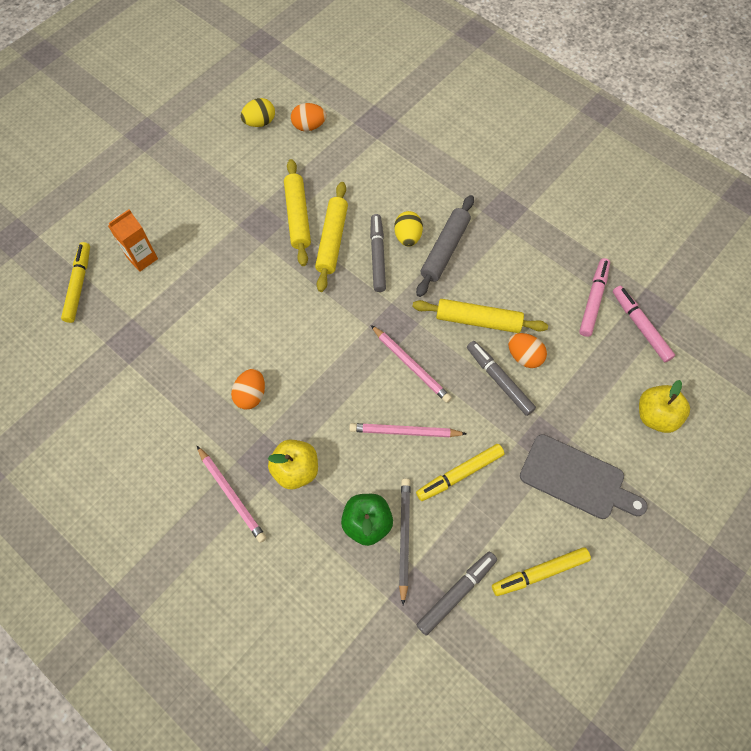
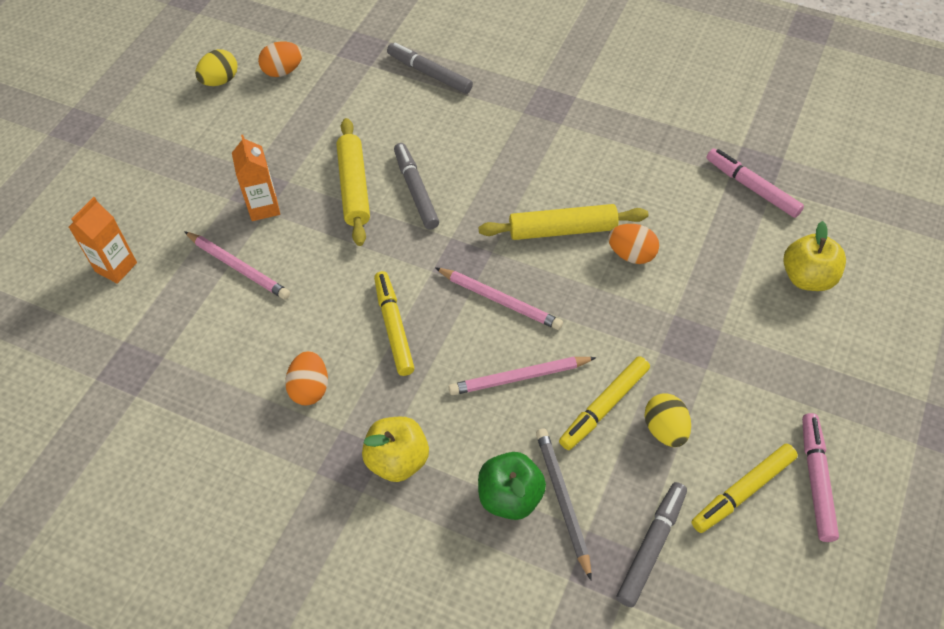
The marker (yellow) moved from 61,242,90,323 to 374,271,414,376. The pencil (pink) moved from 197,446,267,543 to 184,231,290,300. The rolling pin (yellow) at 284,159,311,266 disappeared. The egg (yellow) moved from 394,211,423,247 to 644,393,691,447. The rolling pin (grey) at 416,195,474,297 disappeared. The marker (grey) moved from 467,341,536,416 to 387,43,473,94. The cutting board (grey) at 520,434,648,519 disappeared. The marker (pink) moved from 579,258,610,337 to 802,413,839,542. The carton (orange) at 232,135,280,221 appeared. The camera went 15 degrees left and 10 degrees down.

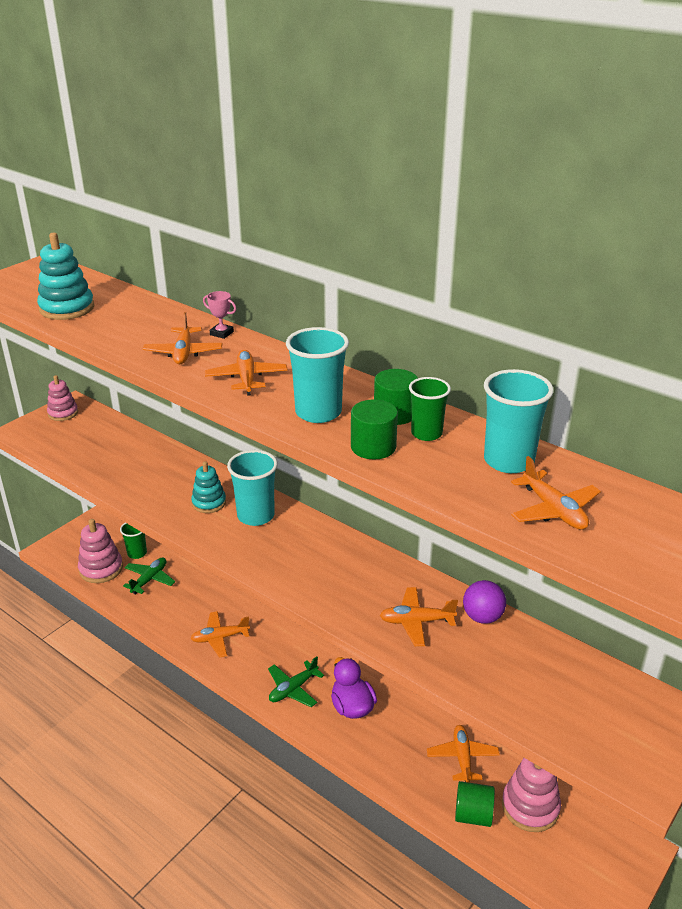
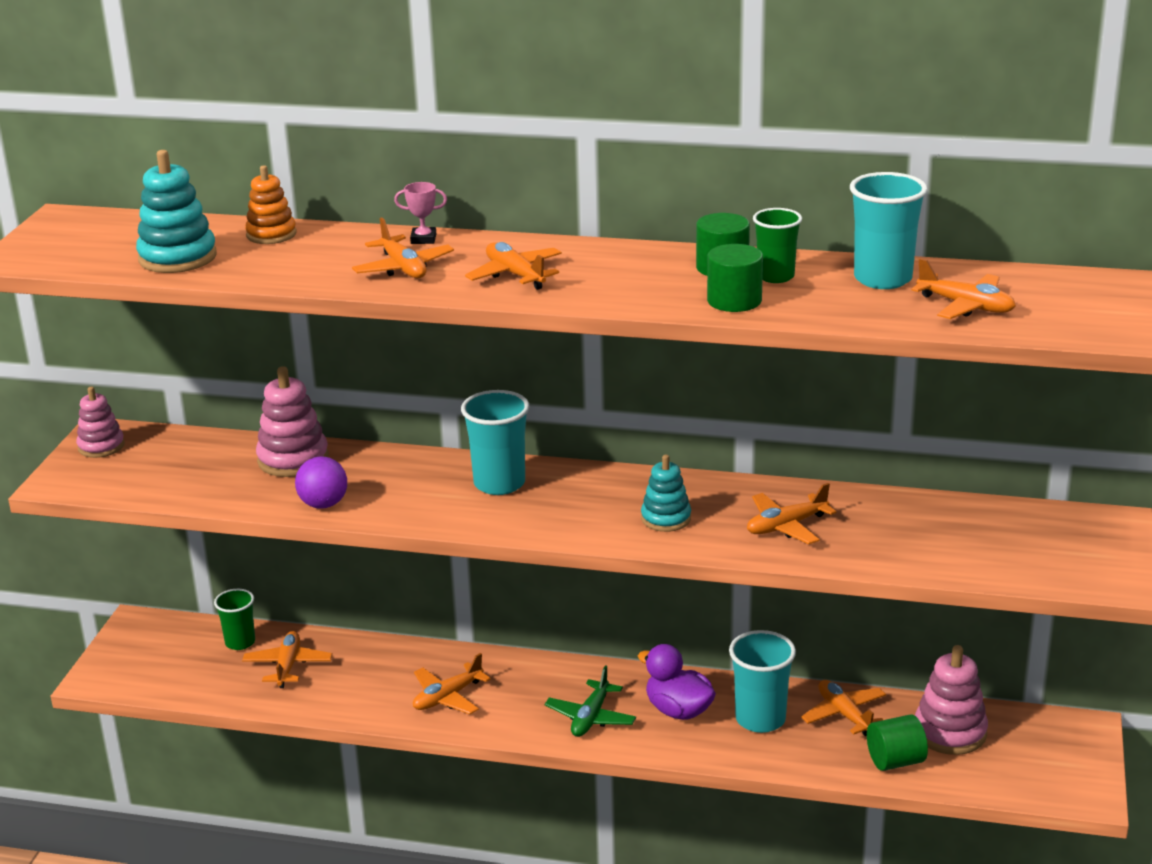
The stacking toy (pink) moved from 78,519,123,583 to 256,366,329,477. The plane (green) at 123,557,175,595 became the plane (orange) at 242,631,333,688. The stacking toy (turquoise) moved from 191,461,226,513 to 641,455,691,532. The cup (turquoise) moved from 286,327,349,423 to 729,630,796,733. The ball (purple) moved from 463,580,506,624 to 295,456,347,509. The stacking toy (orange) at 245,165,297,244 appeared. The camera went 25 degrees left and 5 degrees down.

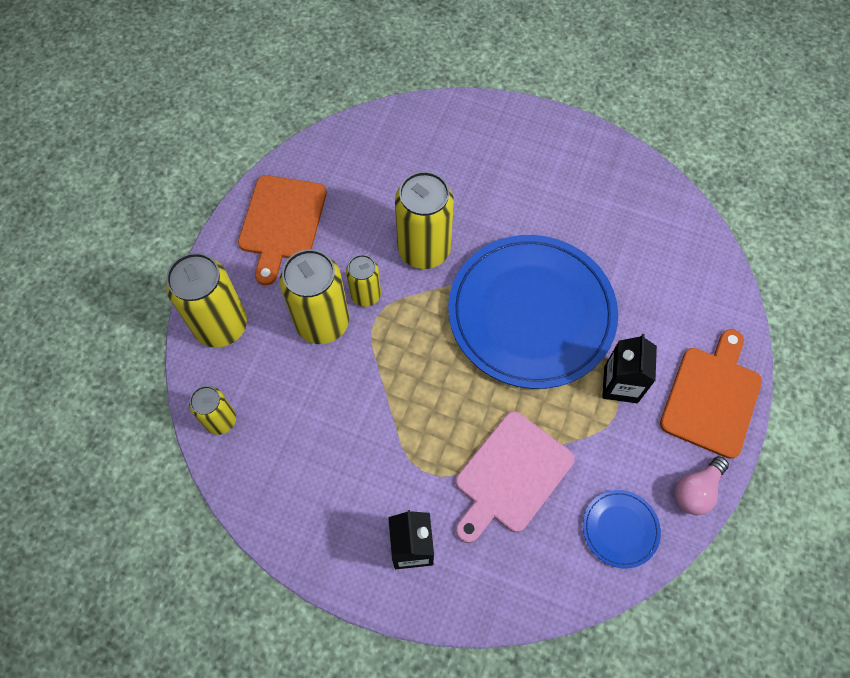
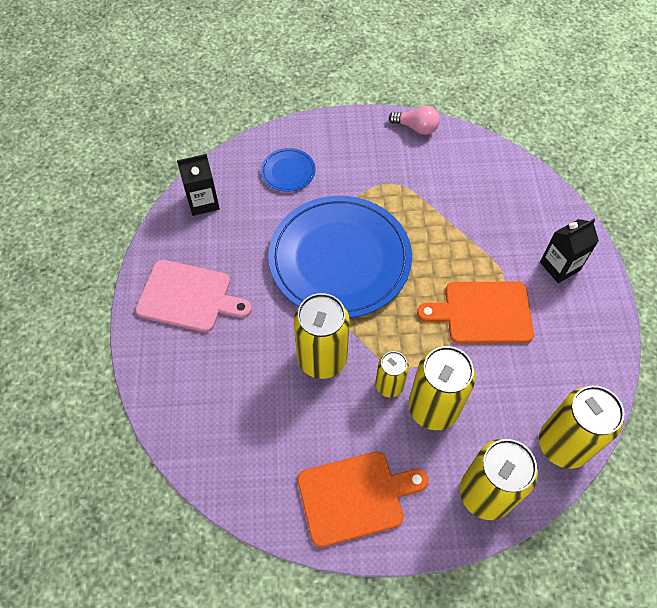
The can (yellow) at 189,386,236,435 changed to 1.76 times the size. The cutting board (pink) moved from 456,411,575,543 to 135,260,252,332. The plate (blue) moved from 583,490,661,569 to 261,148,316,192. The carton (black) moved from 602,334,657,403 to 177,154,220,216. The cutting board (orange) moved from 660,329,762,459 to 417,281,534,344. The camera went 115 degrees left and 5 degrees down.

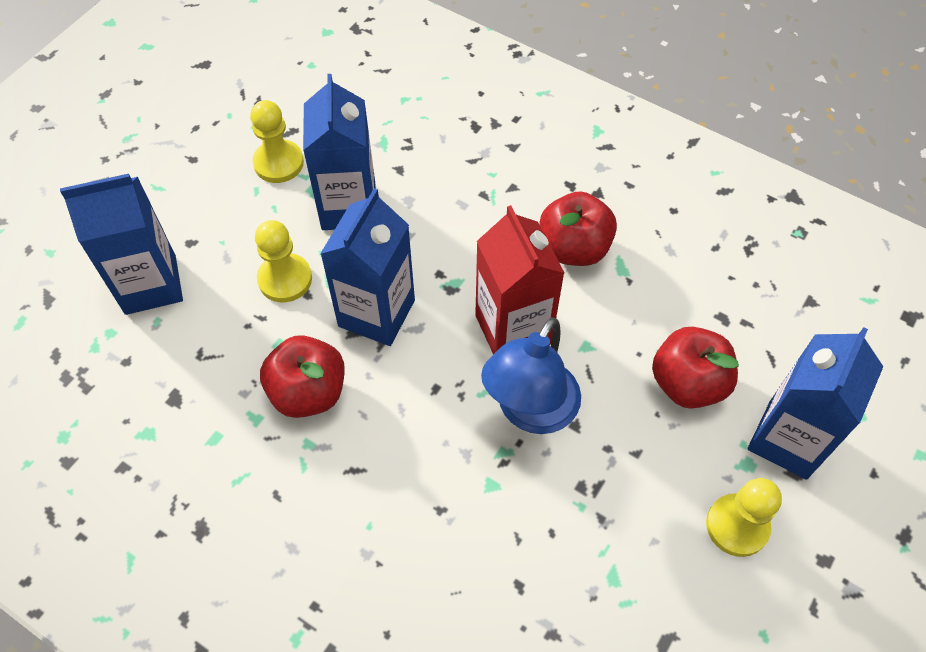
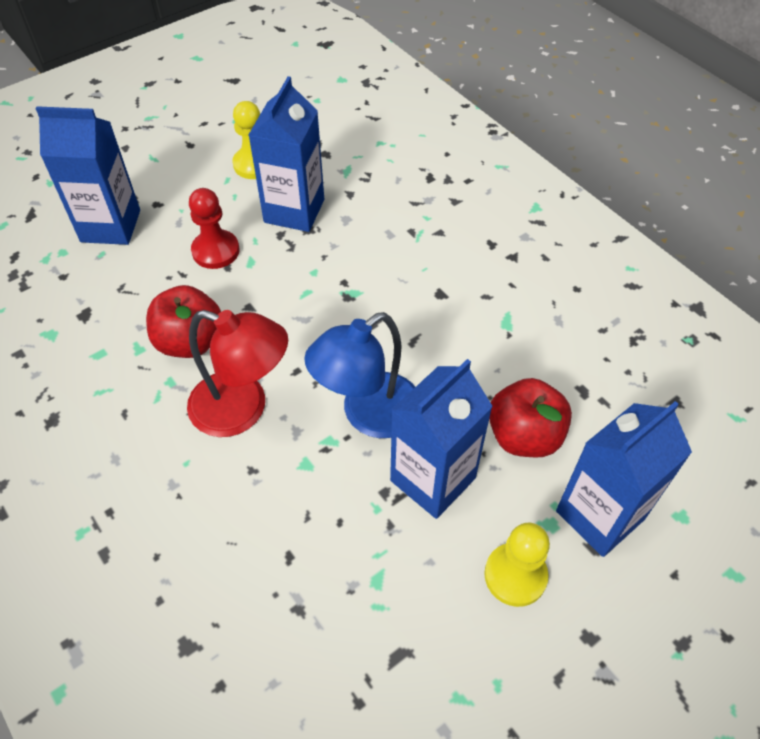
The pawn (yellow) at 255,220,312,302 became the pawn (red) at 189,188,240,269. The carton (blue) moved from 320,188,415,346 to 390,359,493,519. The carton (red) at 475,205,564,354 disappeared. The apple (red) at 539,191,617,266 disappeared. The lamp (red) at 187,310,288,437 appeared. The camera went 20 degrees right and 5 degrees down.

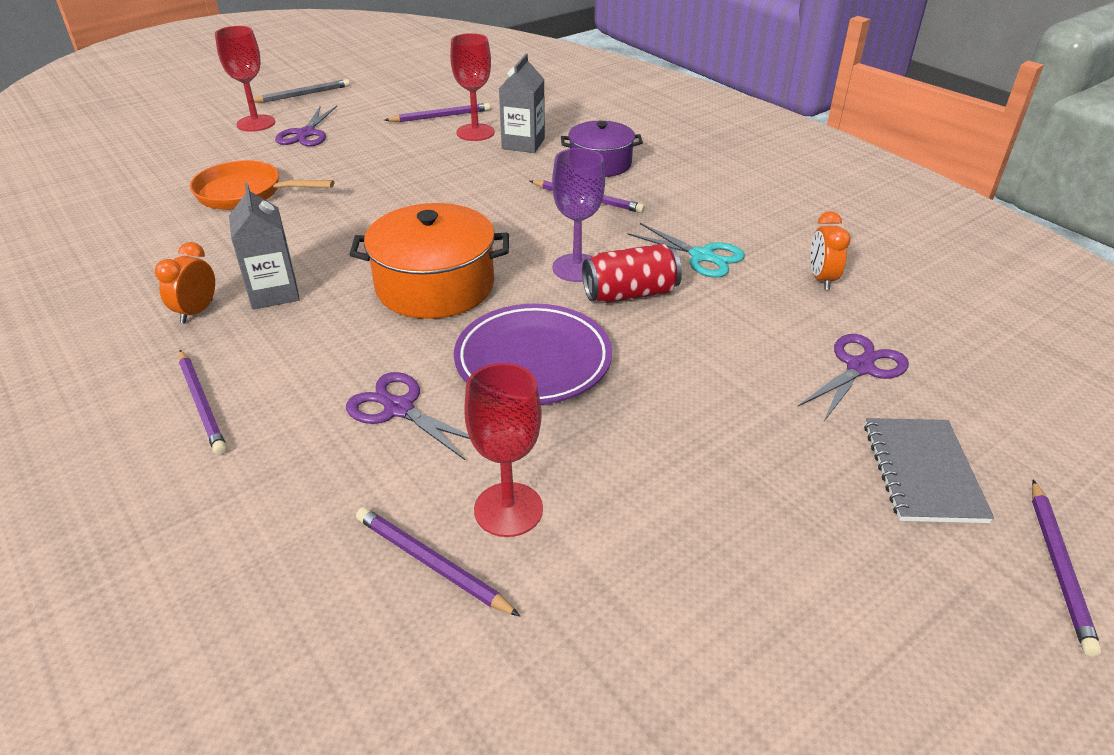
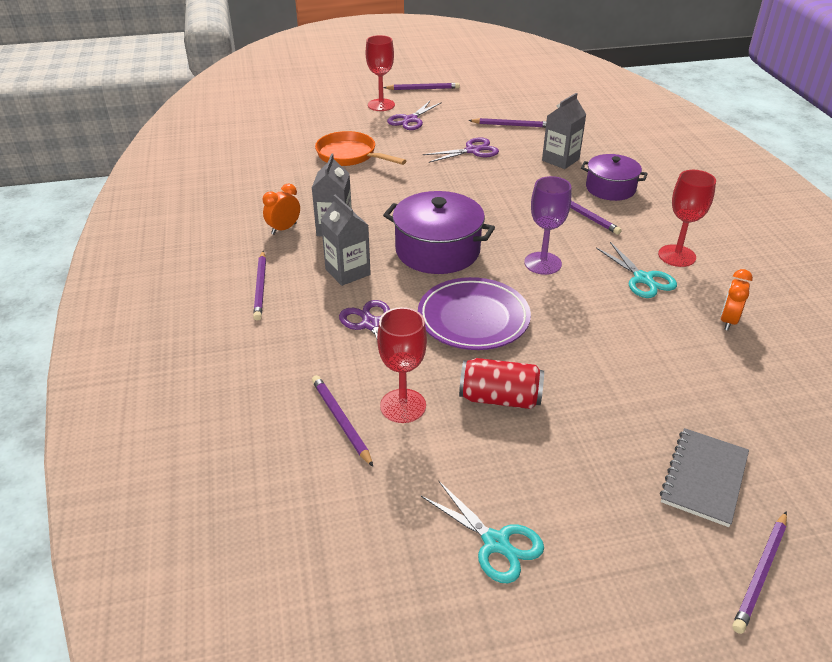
The pencil (grey) at 254,79,350,103 became the pencil (purple) at 383,83,460,90. The pot (orange) at 349,203,509,319 became the pot (purple) at 383,191,495,274. The goblet (red) moved from 450,33,495,141 to 658,170,716,267. The can (red) moved from 582,244,682,303 to 459,358,544,409. The scissors (purple) moved from 798,334,909,421 to 423,138,499,163. The carton (grey) at 321,195,371,286 appeared. The scissors (turquoise) at 421,481,544,583 appeared. The camera went 25 degrees right and 0 degrees up.

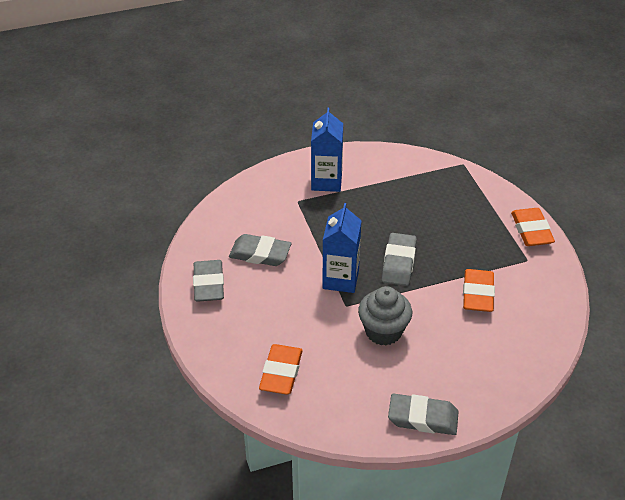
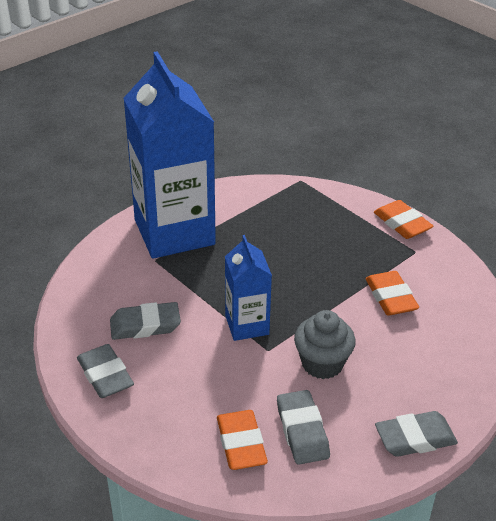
The carton (blue) at 311,108,343,192 changed to 2.01 times the size. The eraser (grey) moved from 382,233,417,286 to 277,390,330,465. The camera went 25 degrees left and 5 degrees down.

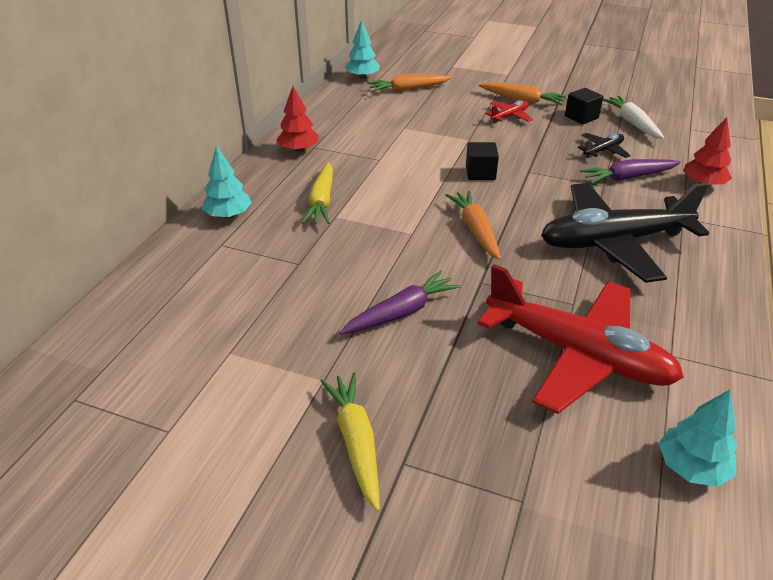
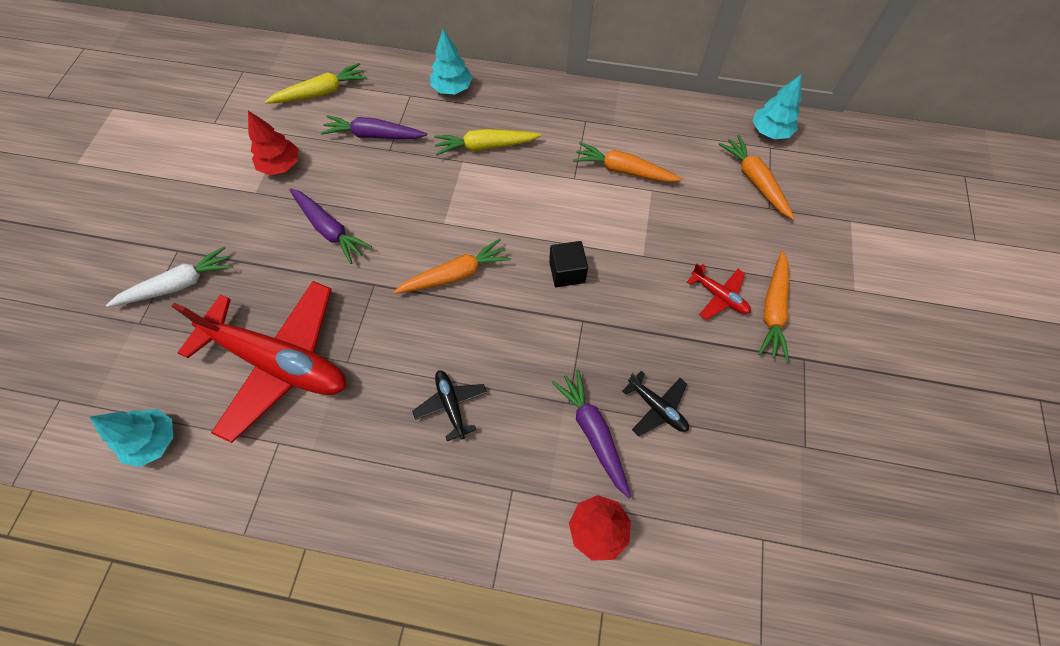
The tree (red) moved from 276,86,318,152 to 248,111,299,175. The carrot (yellow) moved from 320,372,380,512 to 265,63,367,104. The plane (red) at 477,264,684,414 turned 90 degrees counterclockwise. The plane (black) at 541,183,709,283 changed to 0.42 times the size. The cube (black) at 565,88,603,125 disappeared. The carrot (white) moved from 603,96,665,139 to 106,246,232,307. The carrot (purple) at 321,115,427,139 appeared. The carrot (orange) at 573,142,682,182 appeared. The camera went 80 degrees right and 25 degrees up.

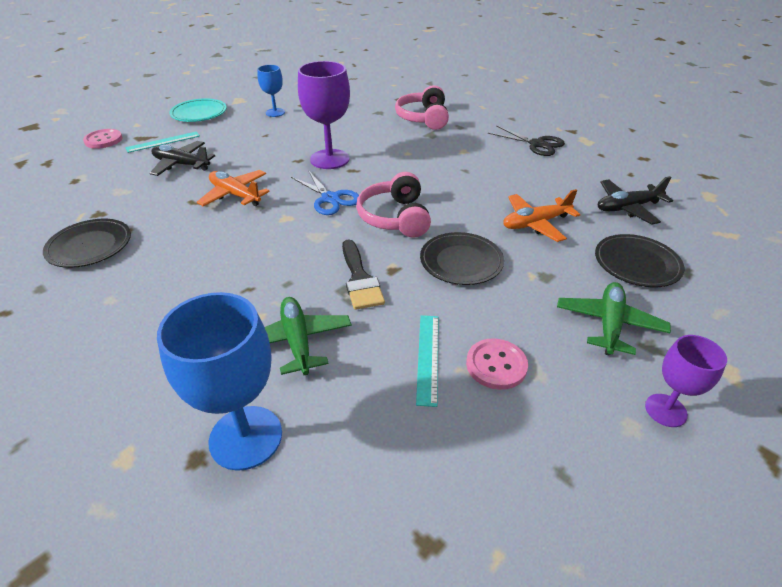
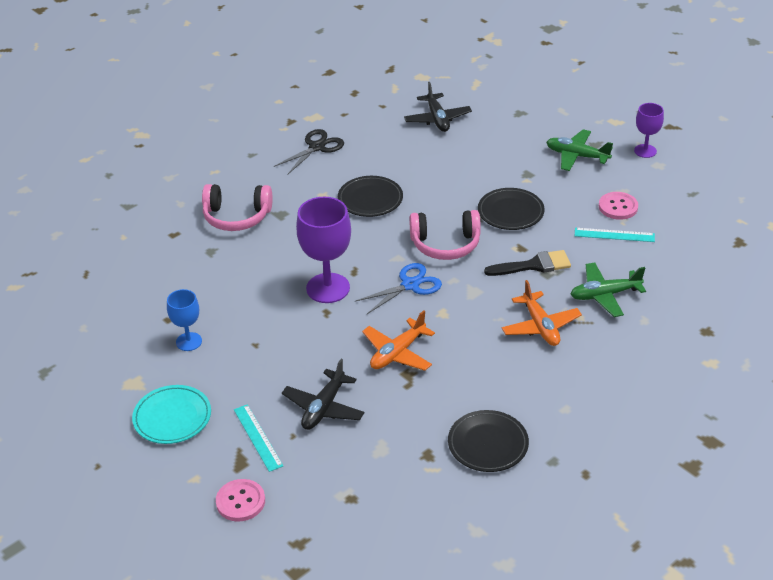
The goblet (blue) at 157,292,282,471 disappeared. The plane (orange) moved from 503,189,580,242 to 502,280,582,346. The plate (black) moved from 595,234,685,287 to 338,176,403,217. The camera went 85 degrees left and 0 degrees up.

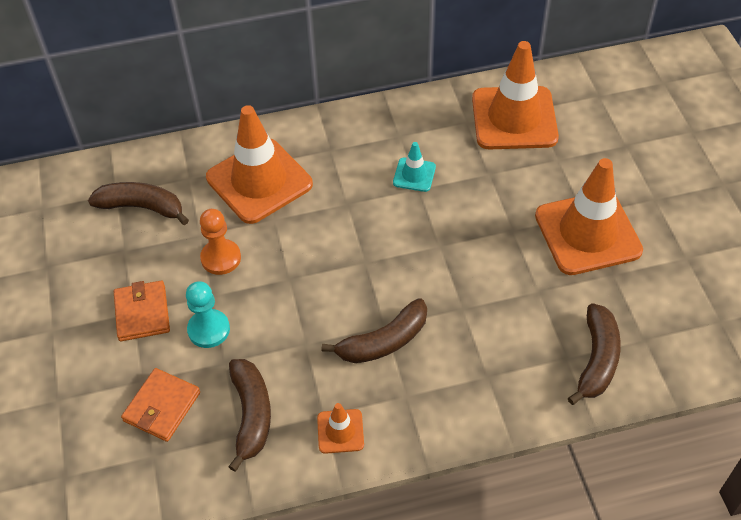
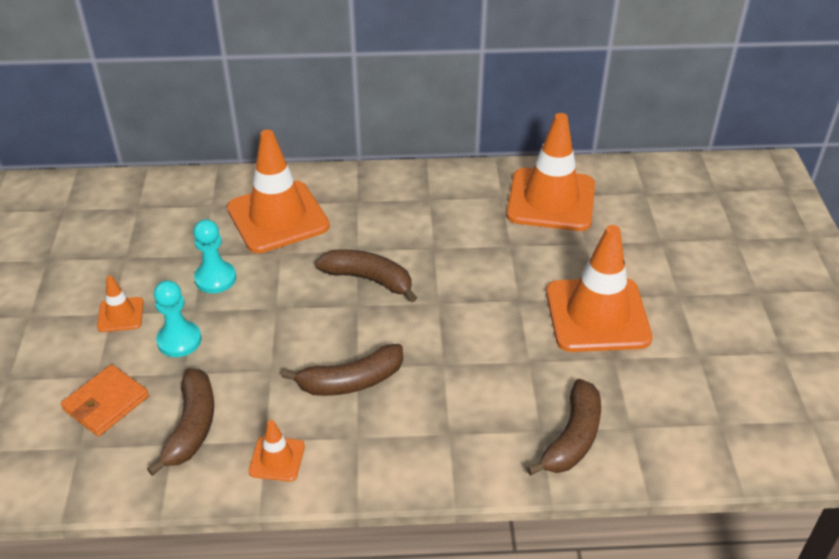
The banana (brown) moved from 88,182,189,225 to 315,249,417,303. The wallet (orange) at 114,280,170,341 was replaced by the traffic cone (orange) at 97,276,144,332. The pawn (orange) at 200,209,241,275 became the pawn (turquoise) at 193,219,236,293. The traffic cone (turquoise) at 393,142,436,192 disappeared. The camera went 10 degrees right and 10 degrees down.

